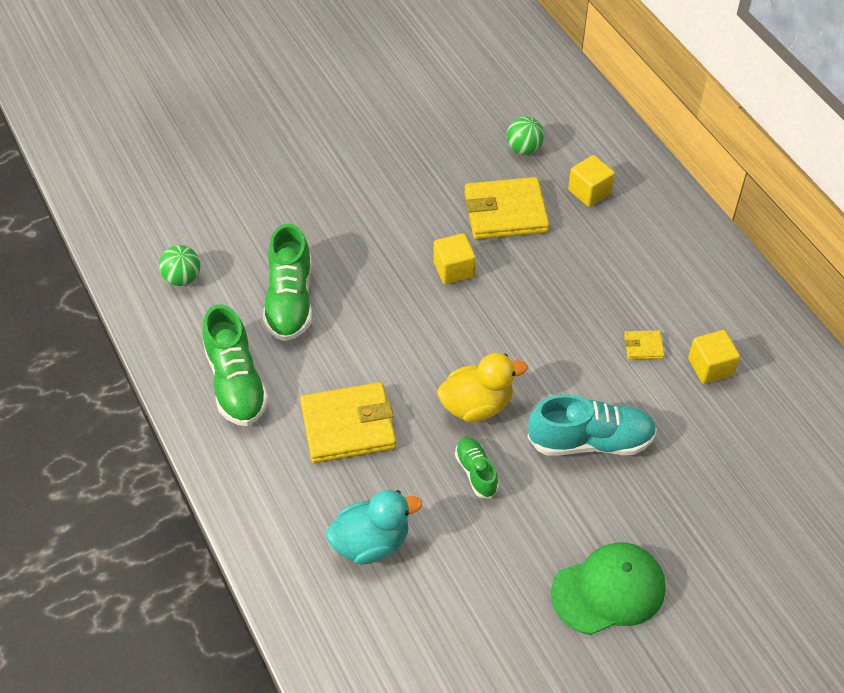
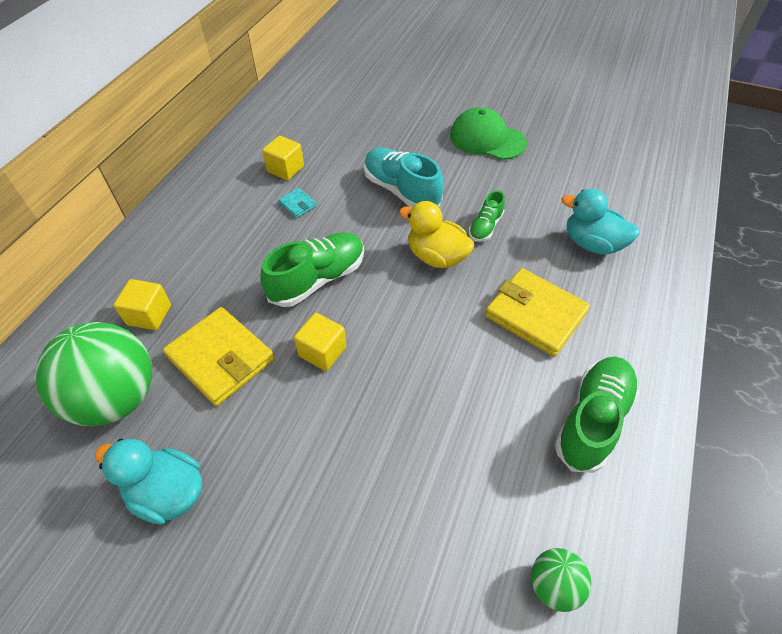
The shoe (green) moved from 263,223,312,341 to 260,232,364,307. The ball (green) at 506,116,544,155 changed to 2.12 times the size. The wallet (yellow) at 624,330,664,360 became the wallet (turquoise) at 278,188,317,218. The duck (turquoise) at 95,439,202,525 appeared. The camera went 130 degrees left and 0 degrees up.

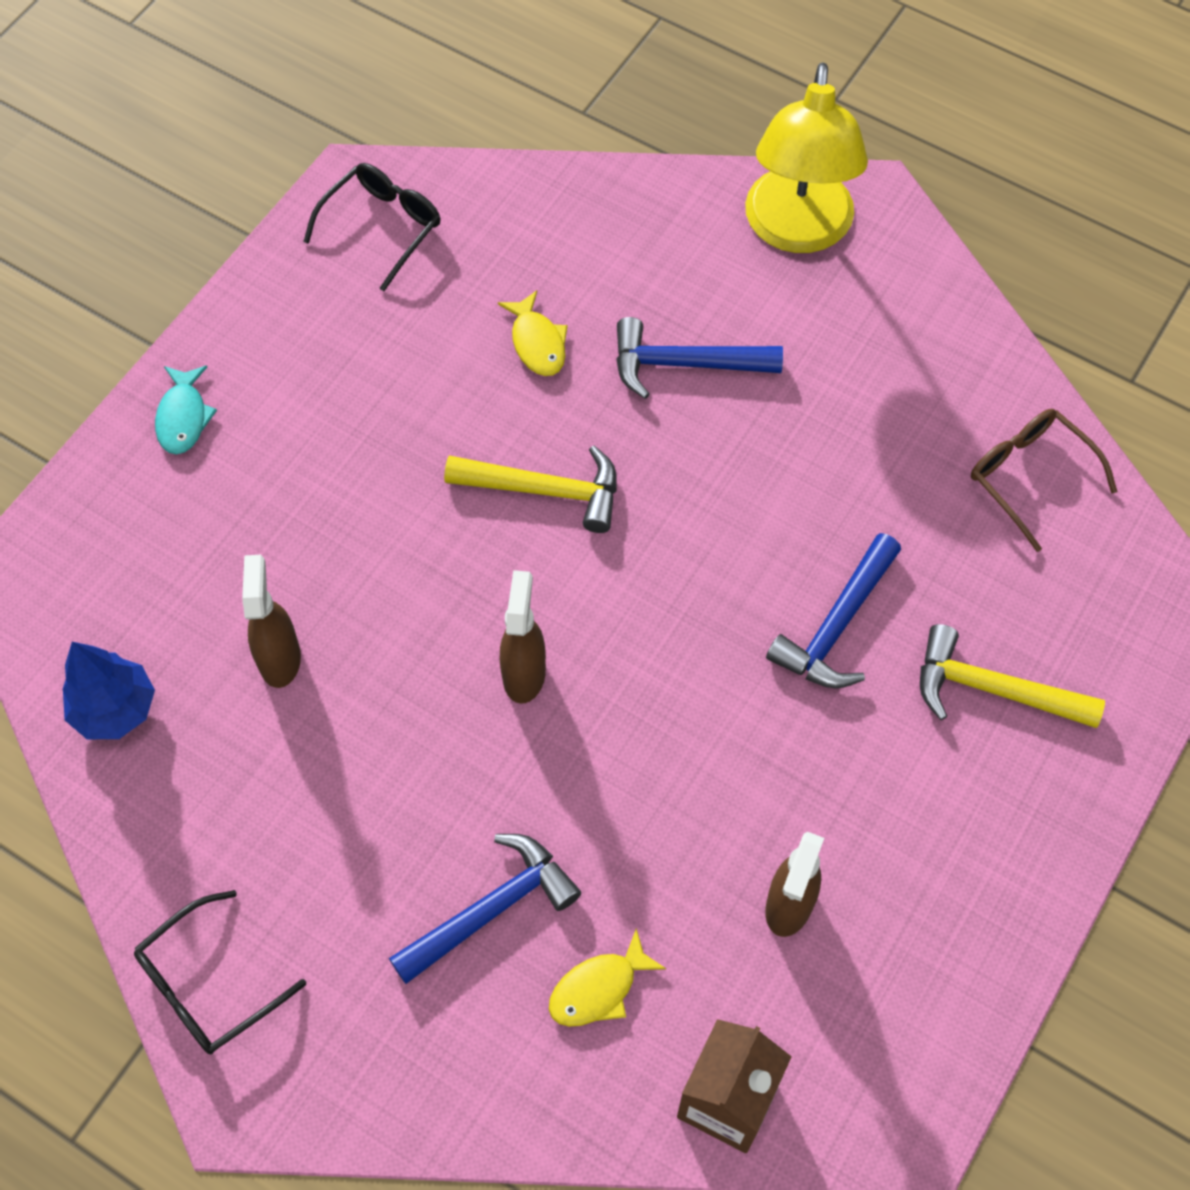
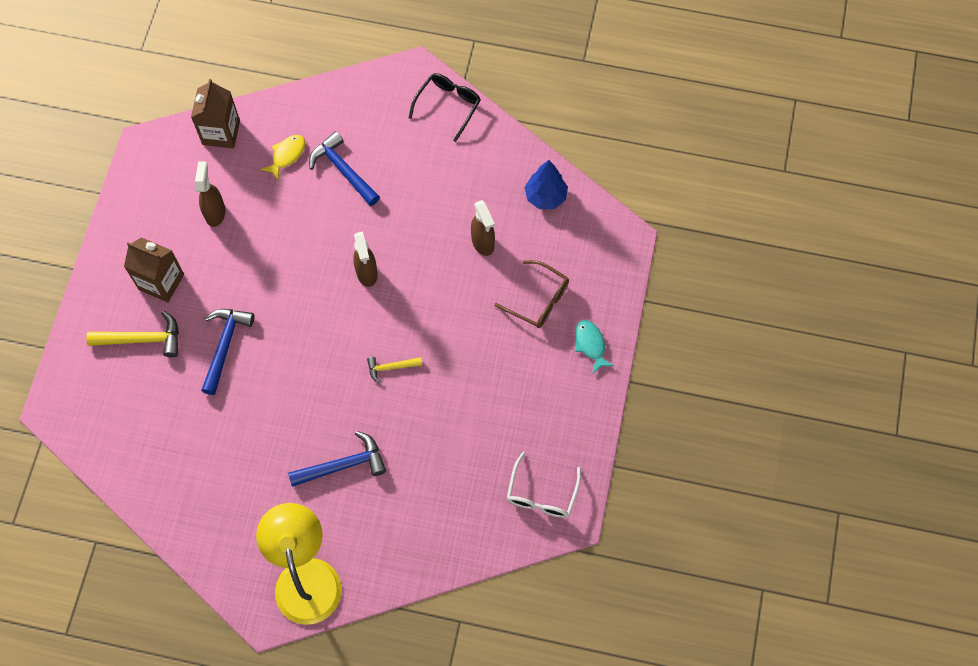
The glasses (black) at 303,163,441,291 became the glasses (white) at 507,452,581,518. The hammer (blue) at 389,834,581,984 turned 105 degrees clockwise. The hammer (yellow) at 444,445,617,533 changed to 0.59 times the size. The fish (yellow) at 498,290,568,376 disappeared. The glasses (brown) moved from 971,409,1118,552 to 494,260,569,328. The carton (brown) at 124,237,184,302 appeared. The camera went 160 degrees right and 5 degrees up.

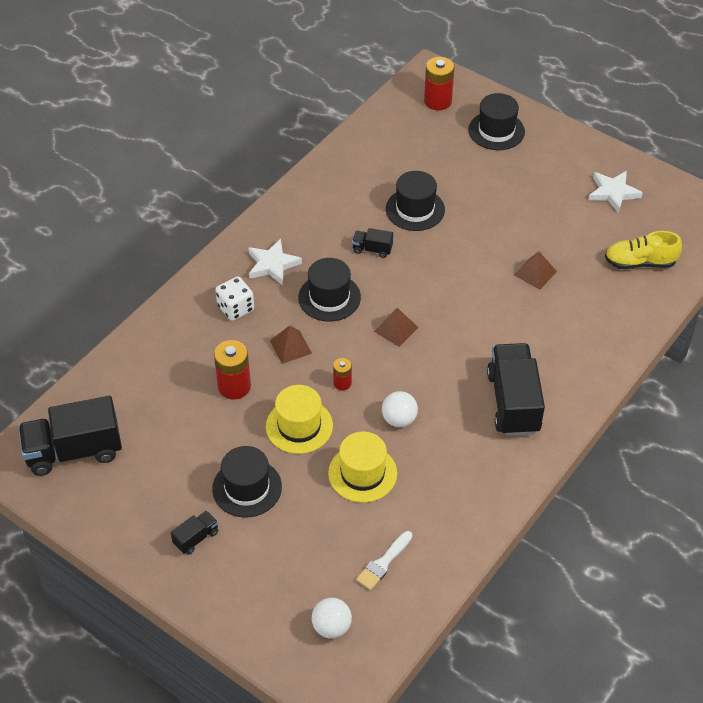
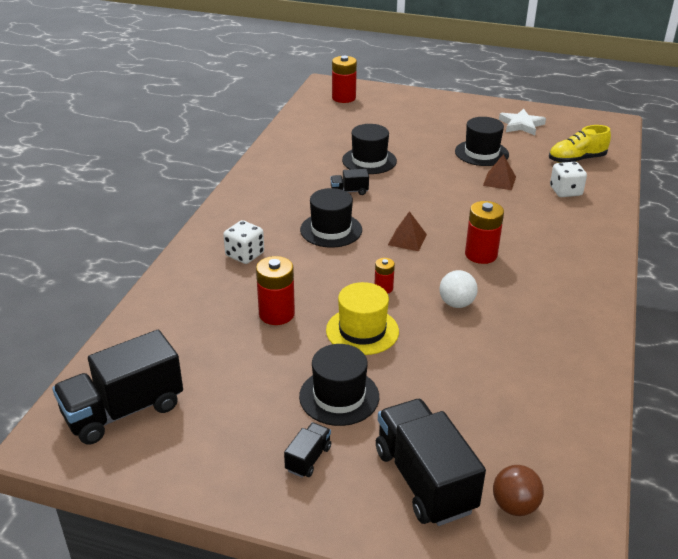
The star (white) at 248,239,302,285 disappeared. The pyramid (brown) at 270,325,312,364 disappeared. The ball (white) at 312,598,352,639 became the ball (brown) at 493,465,544,516. The hat (yellow) at 328,431,397,503 disappeared. The brush (white) at 356,531,412,590 disappeared. The hat (black) moved from 468,93,525,150 to 455,117,509,166. The truck (black) moved from 487,343,545,436 to 376,399,486,526. The battery (red) at 465,201,504,264 appeared. The dice (white) at 550,162,587,197 appeared. The camera went 20 degrees left and 15 degrees down.

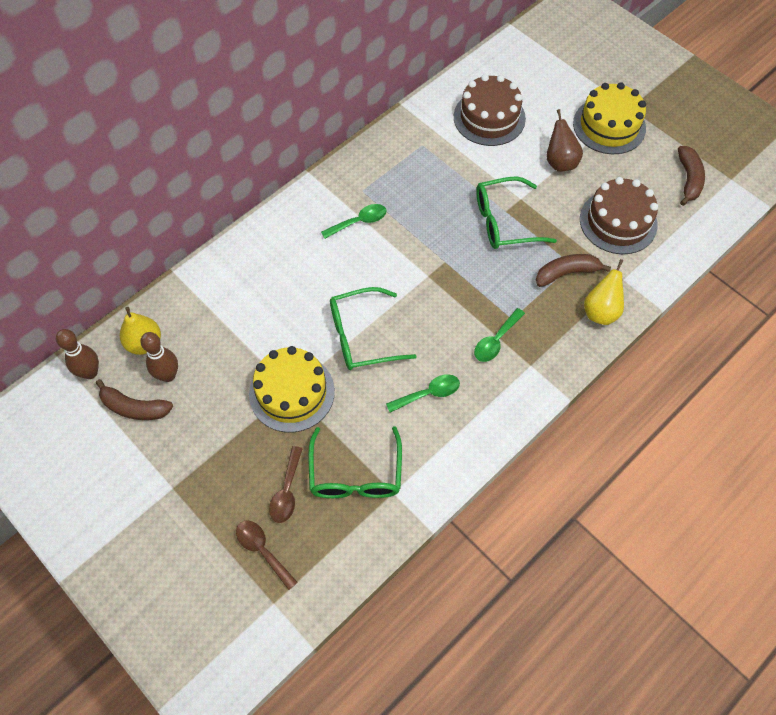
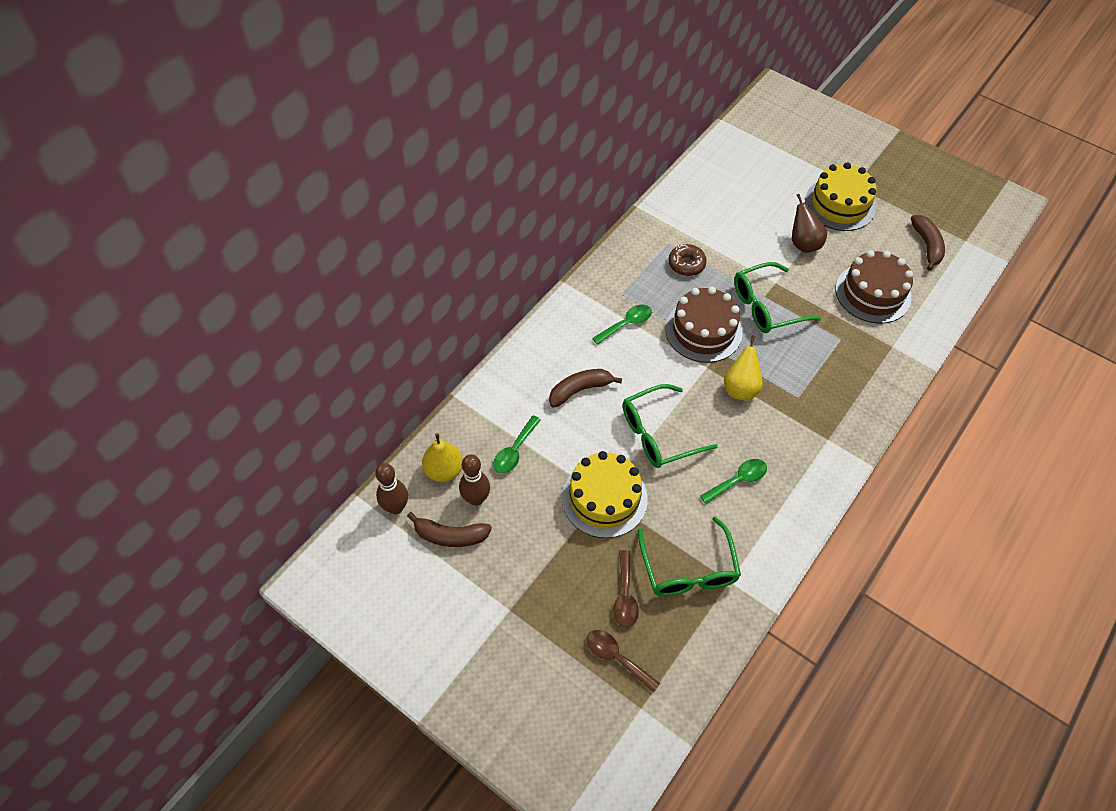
The cake (brown) moved from 454,74,526,146 to 665,287,743,363. The spoon (green) moved from 474,308,525,362 to 493,415,541,474. The banana (brown) moved from 536,254,611,287 to 549,369,622,408. The pear (yellow) moved from 584,259,624,325 to 724,335,763,401. The donut (brown) at 668,244,707,276 appeared. The camera went 10 degrees left and 5 degrees down.

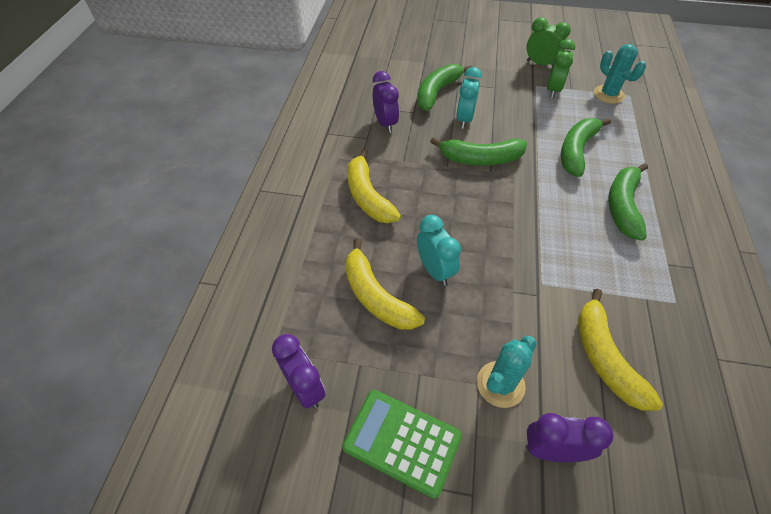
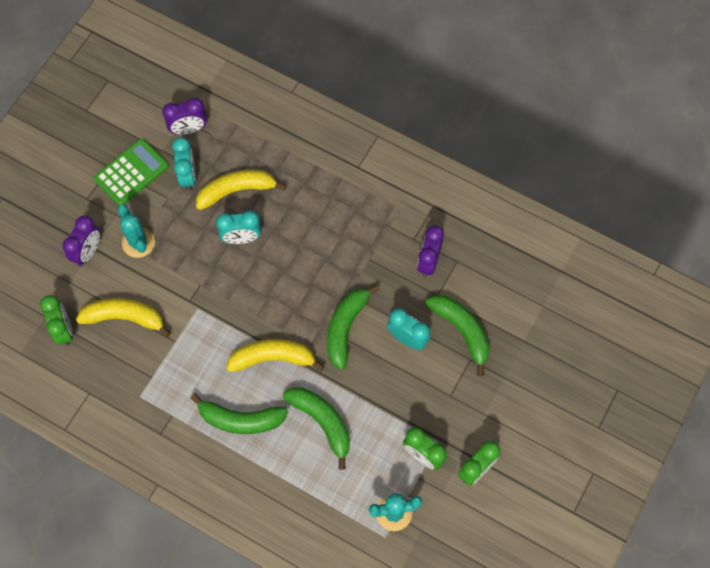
The banana (yellow) moved from 347,149,401,223 to 226,339,325,372. The clock (purple) at 373,71,399,133 turned 105 degrees clockwise. The banana (green) at 608,163,648,241 turned 150 degrees clockwise. The clock (green) at 40,295,73,346 appeared. The clock (turquoise) at 172,137,196,190 appeared. The camera went 110 degrees right and 15 degrees up.

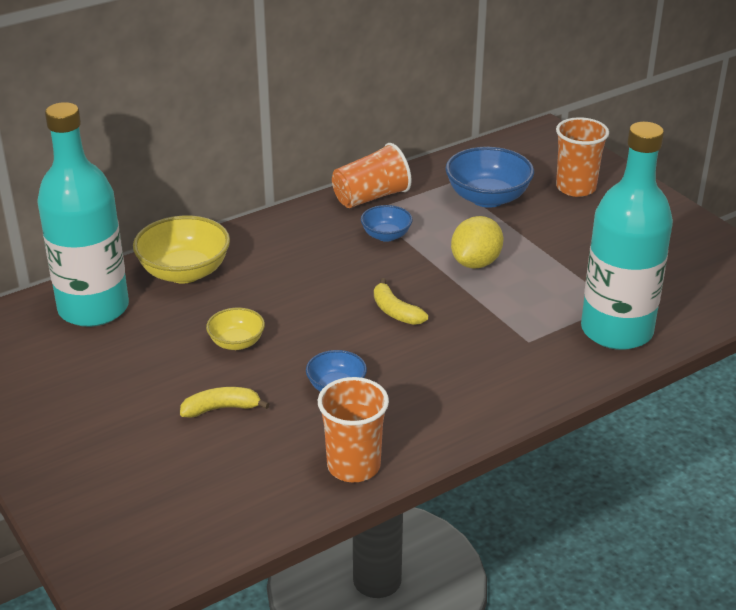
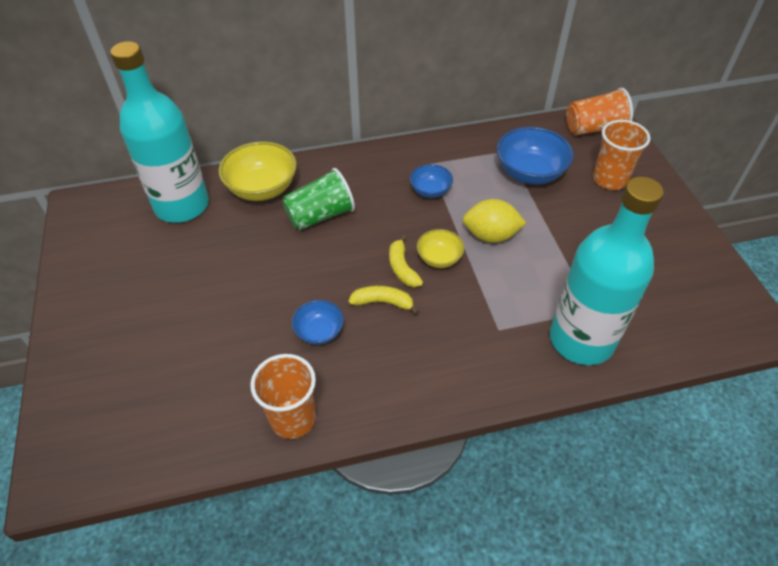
The banana (yellow) moved from 180,387,269,418 to 348,285,419,314. The bowl (yellow) moved from 206,308,265,350 to 417,229,464,268. The cup (orange) moved from 332,143,412,208 to 566,88,633,135. The lemon (yellow) at 451,216,503,269 turned 45 degrees clockwise. The cup (green) at 282,168,355,230 appeared. The camera went 20 degrees right and 15 degrees up.

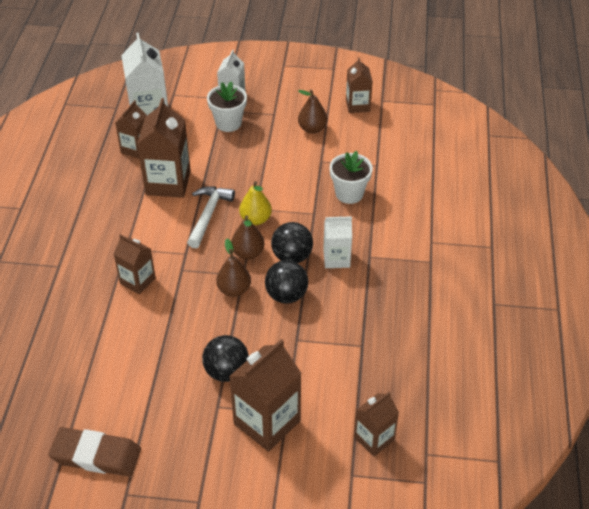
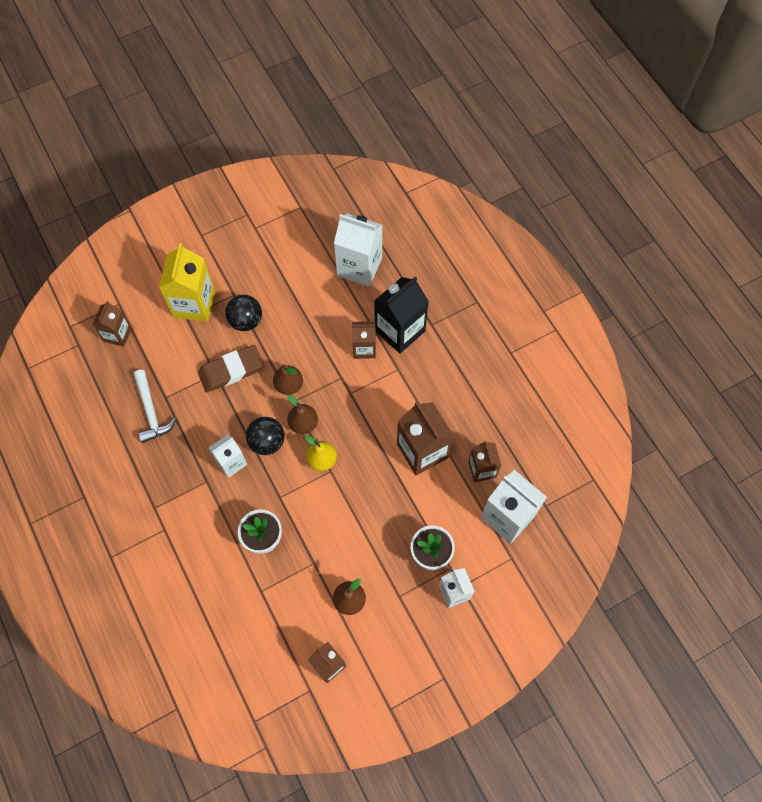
The eraser (brown) moved from 48,427,141,477 to 198,345,264,393. The hammer (white) moved from 187,187,235,248 to 133,370,176,443. The carton (brown) at 229,339,302,452 became the carton (yellow) at 159,243,215,322. The ball (black) at 265,260,308,303 disappeared. The carton (white) at 334,213,382,287 appeared. The carton (black) at 374,276,429,353 appeared. The camera went 145 degrees right and 20 degrees up.

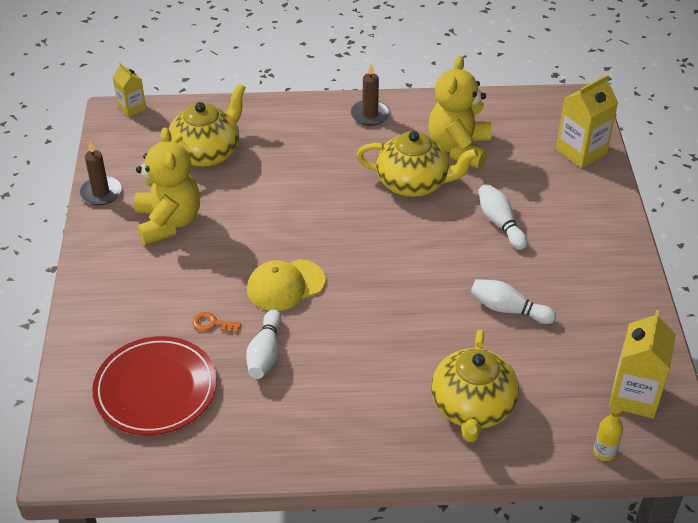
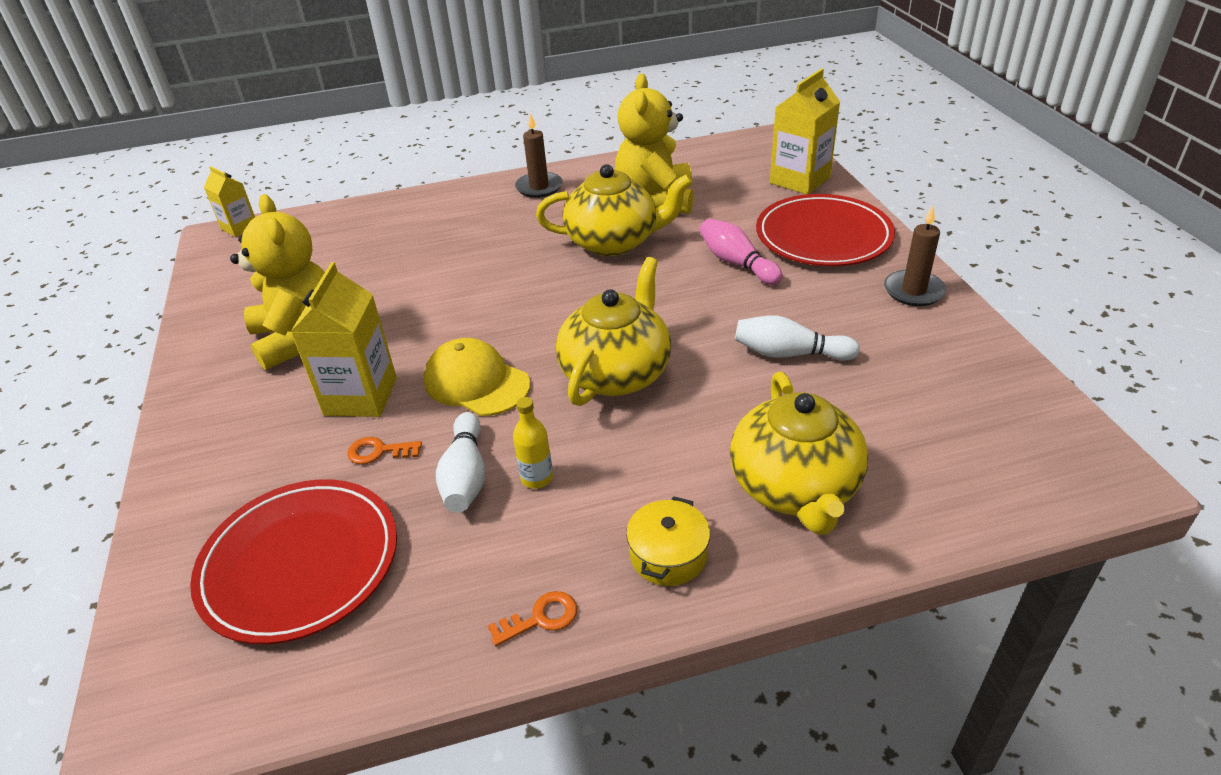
The candle (brown) moved from 79,141,122,205 to 884,205,946,306. The teapot (yellow) moved from 169,83,246,167 to 556,257,671,406. The cap (yellow) at 247,259,325,311 turned 75 degrees clockwise. The bowling pin (white) at 478,184,528,250 became the bowling pin (pink) at 700,218,783,285. The bottle (yellow) moved from 593,405,623,461 to 513,397,553,489. The carton (yellow) moved from 609,310,676,419 to 291,262,397,417. The key (orange) at 488,591,577,646 appeared. The pot (yellow) at 626,496,710,586 appeared. The plate (red) at 756,194,895,266 appeared. The camera went 10 degrees left and 5 degrees down.

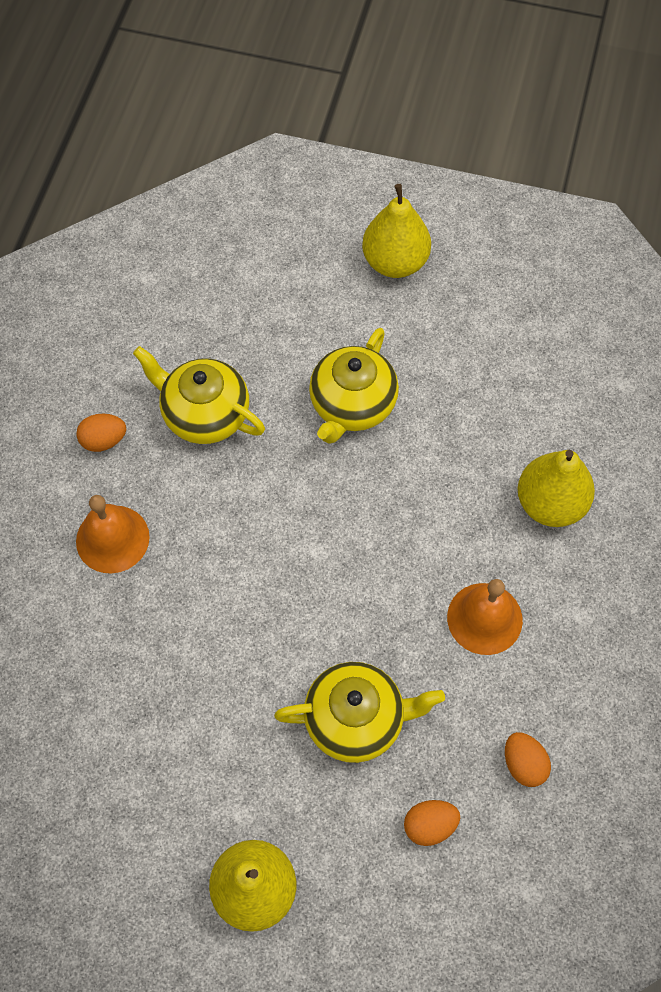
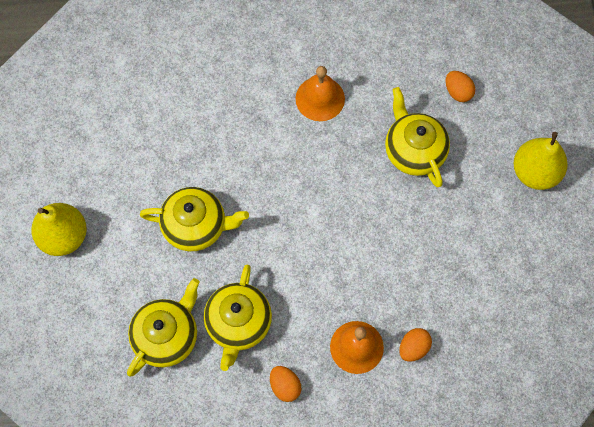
The egg (orange) moved from 505,732,551,787 to 399,328,432,362. The pear (yellow) at 517,450,595,527 disappeared. The teapot (yellow) at 127,278,200,376 appeared. The camera went 110 degrees left and 5 degrees up.

